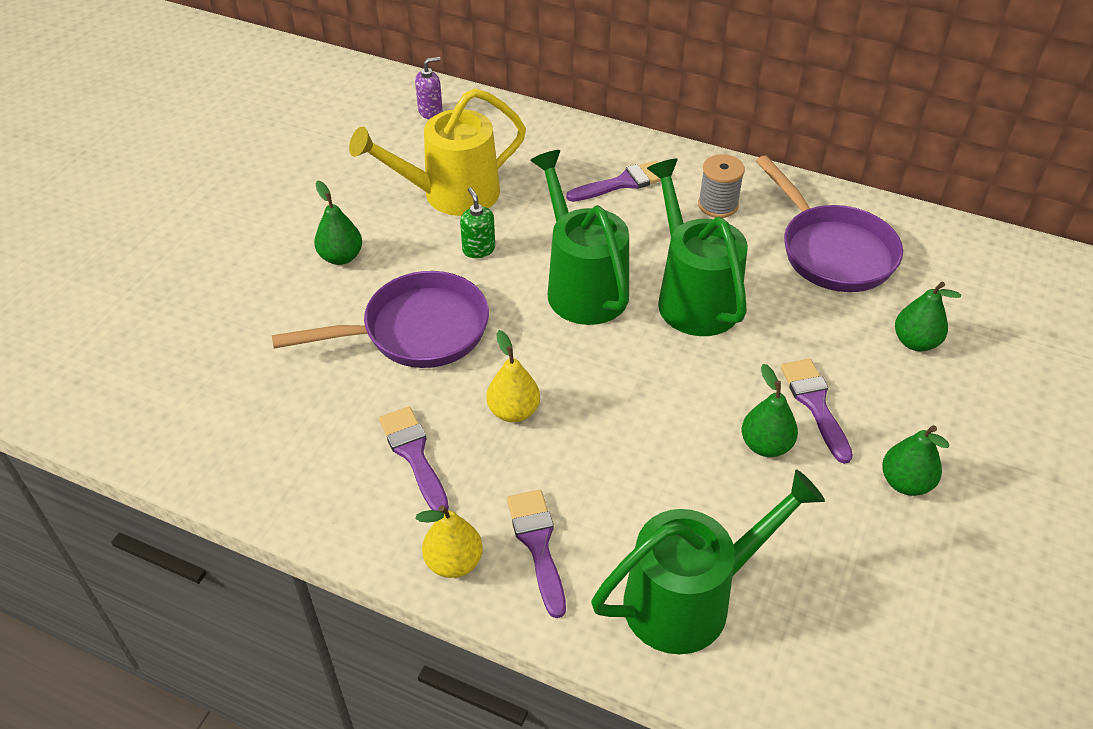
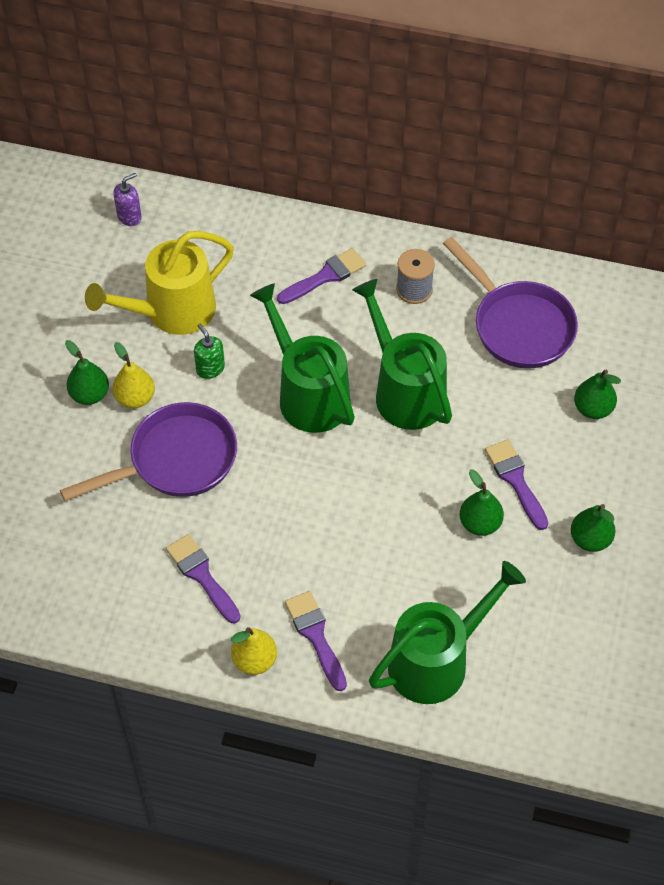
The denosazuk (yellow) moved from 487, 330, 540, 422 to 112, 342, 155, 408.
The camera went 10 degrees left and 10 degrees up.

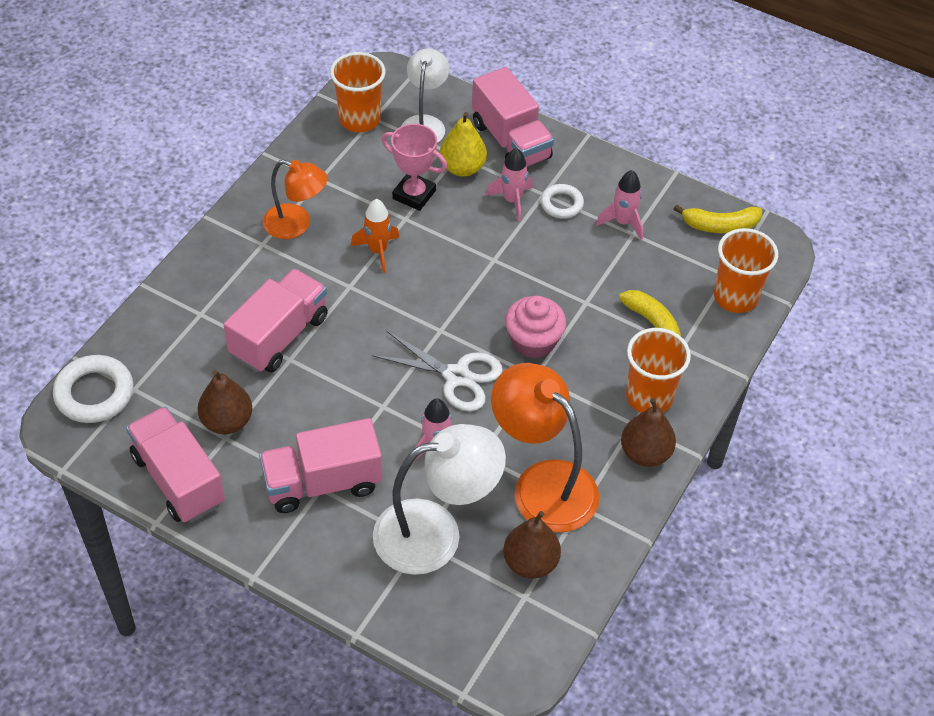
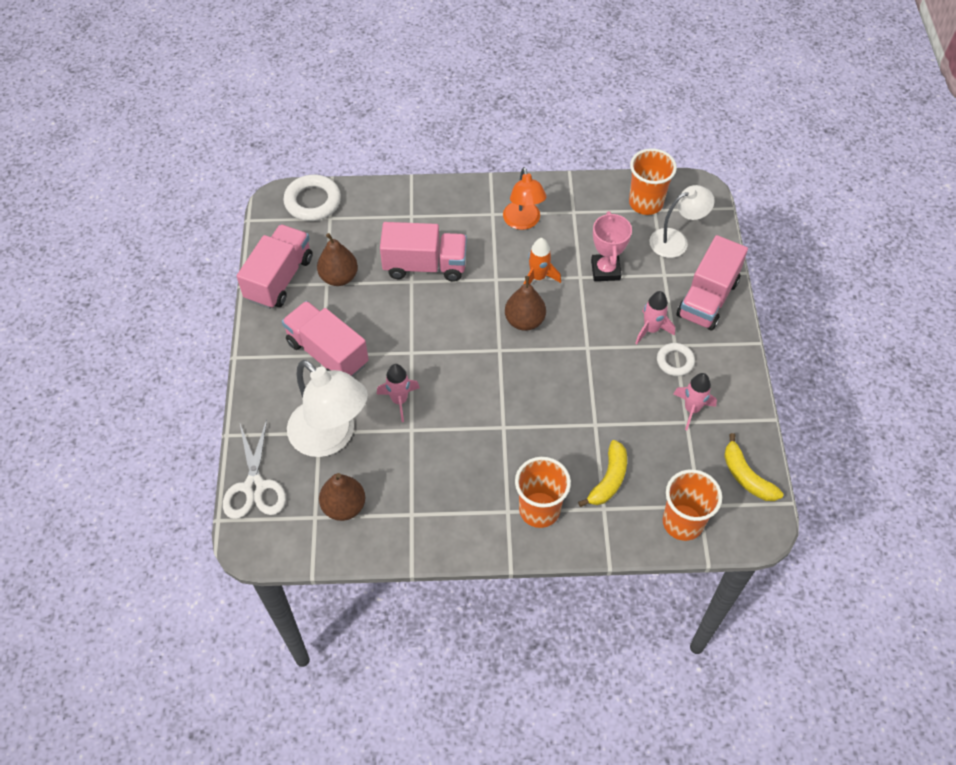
The denosazuk (yellow) at 440, 112, 487, 177 disappeared.
The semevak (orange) at 491, 363, 599, 533 disappeared.
The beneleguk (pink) at 505, 296, 566, 358 disappeared.
The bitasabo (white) moved from 372, 331, 503, 411 to 223, 420, 286, 519.
The denosazuk (brown) moved from 621, 398, 676, 467 to 505, 276, 546, 331.
The camera went 60 degrees right and 5 degrees up.

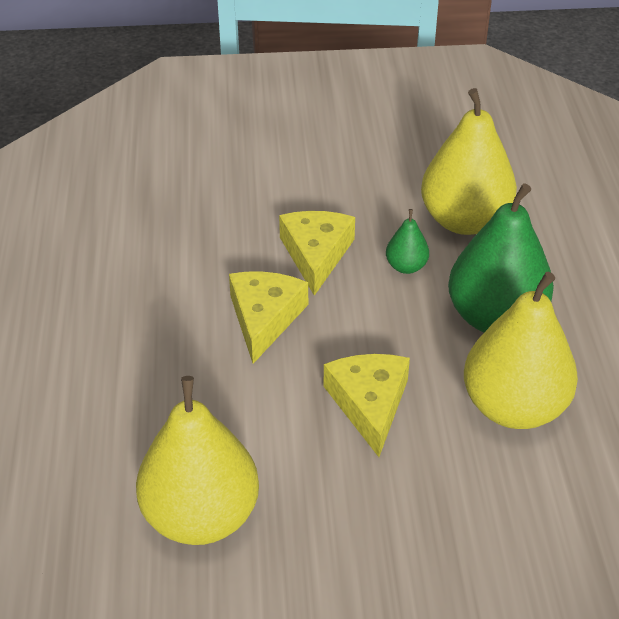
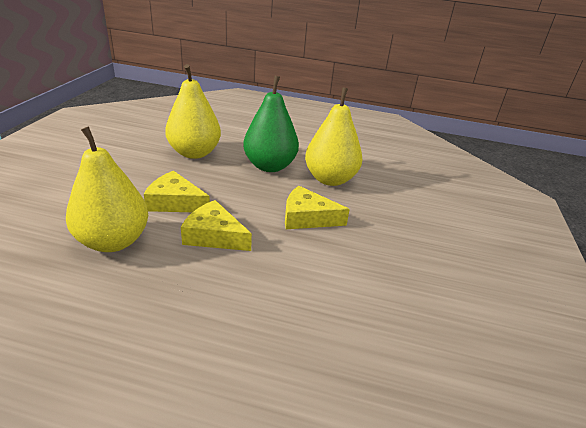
The denosazuk (green) at 386, 209, 429, 274 disappeared.
The denosazuk (yellow) moved from 136, 376, 259, 545 to 66, 126, 148, 252.
The camera went 75 degrees left and 10 degrees down.

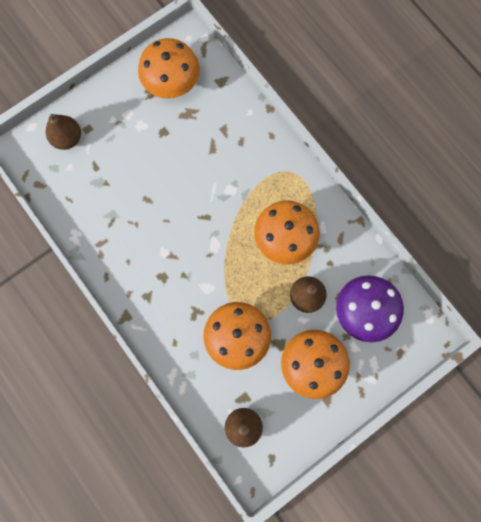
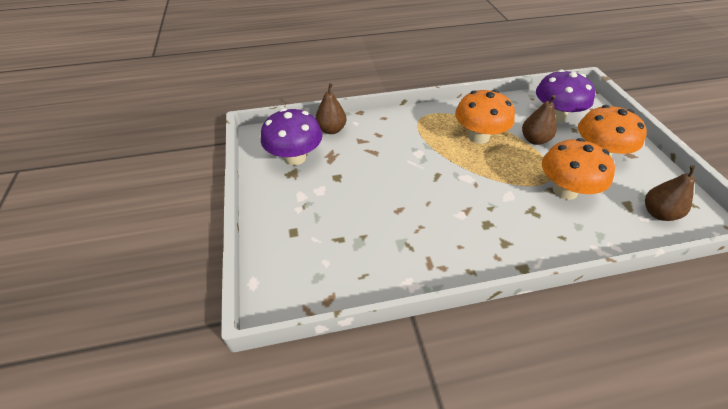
The denosazuk (brown) moved from 46, 114, 81, 150 to 315, 83, 347, 134.
The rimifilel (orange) at 138, 38, 200, 99 became the rimifilel (purple) at 261, 108, 323, 165.
The camera went 65 degrees left and 30 degrees down.

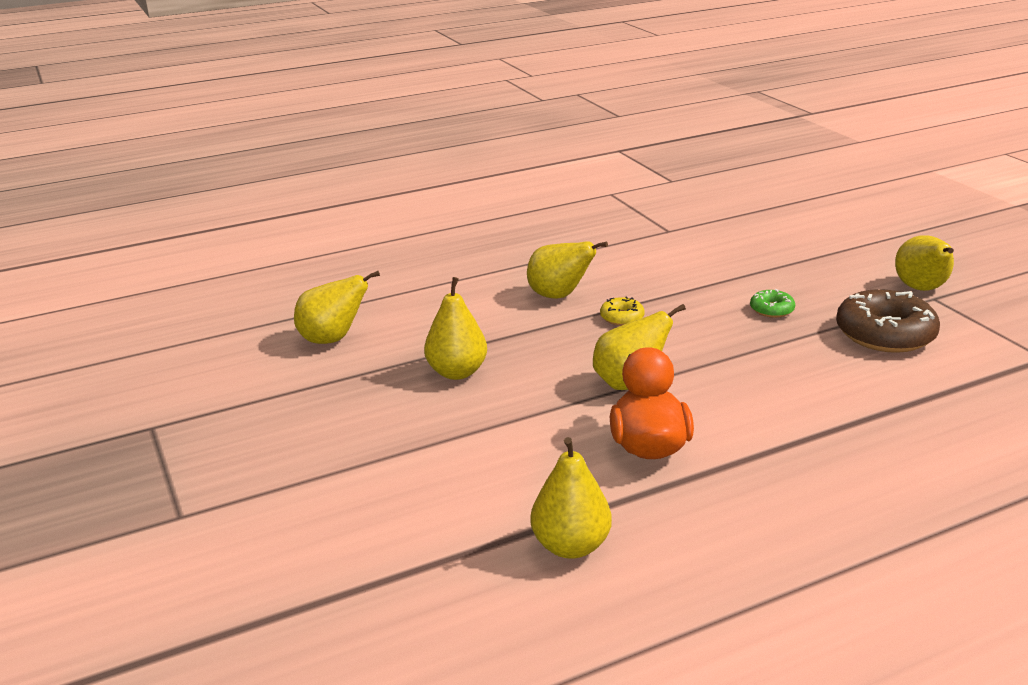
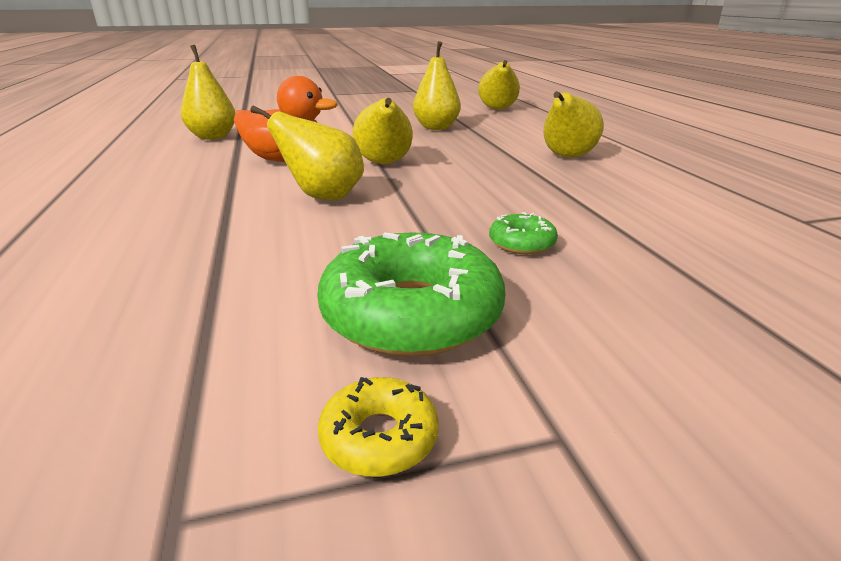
The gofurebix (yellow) moved from 600, 296, 645, 326 to 318, 377, 439, 477.
The denosazuk (yellow) moved from 895, 235, 954, 291 to 250, 105, 364, 200.
The gofurebix (brown) at 836, 289, 940, 353 became the gofurebix (green) at 317, 232, 506, 357.
The camera went 100 degrees right and 0 degrees up.

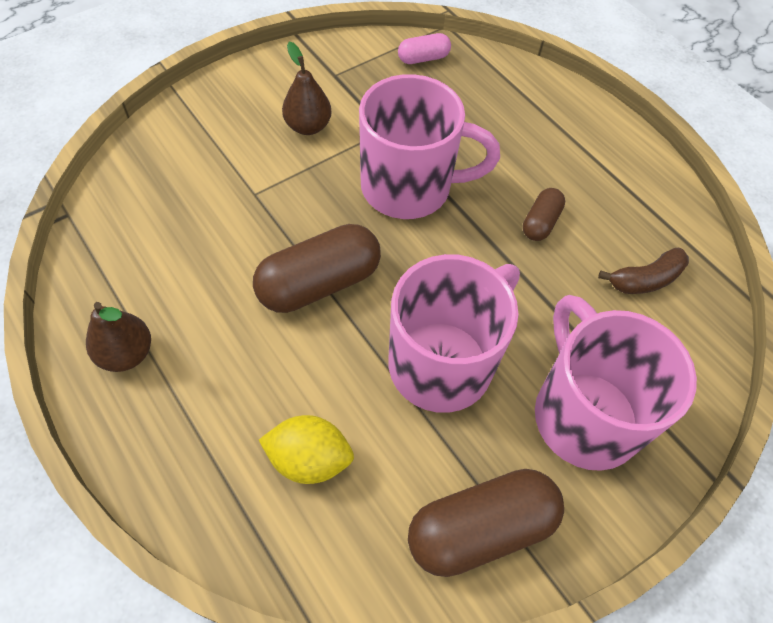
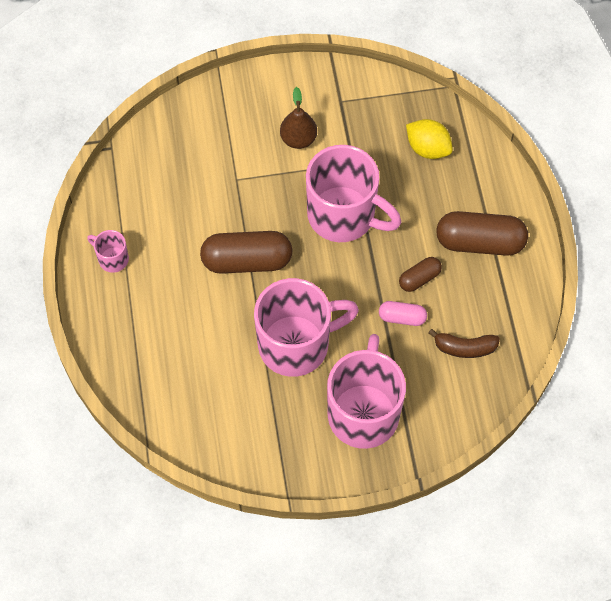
The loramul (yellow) moved from 259, 415, 354, 484 to 406, 119, 453, 159.
The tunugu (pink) moved from 398, 33, 451, 64 to 379, 301, 427, 326.
The tunugu (brown) moved from 408, 469, 564, 577 to 436, 211, 528, 256.
The denosazuk (brown) at 86, 302, 151, 372 was replaced by the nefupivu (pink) at 87, 230, 129, 273.
The camera went 30 degrees right and 5 degrees up.

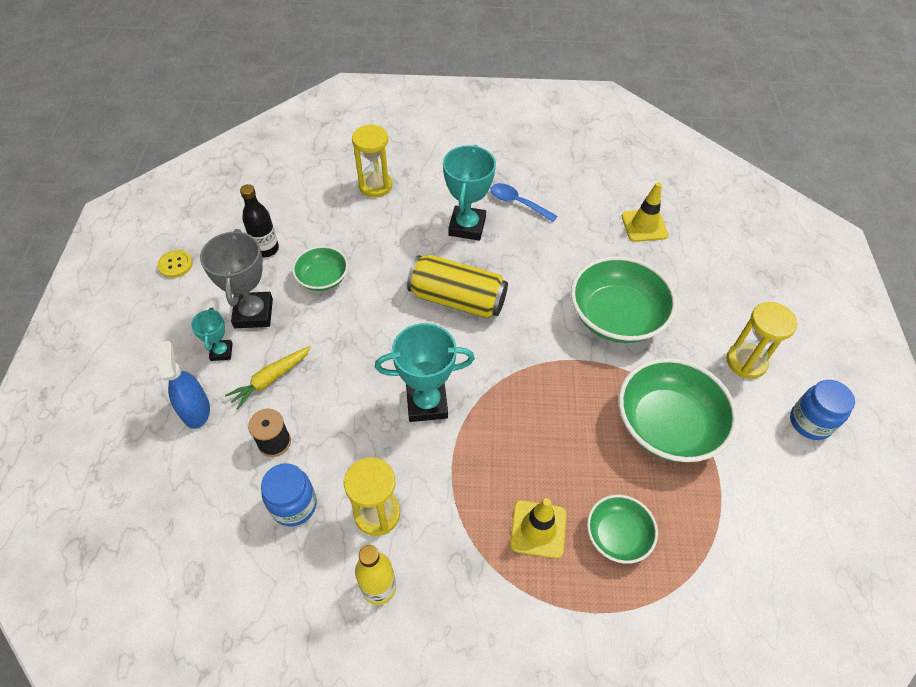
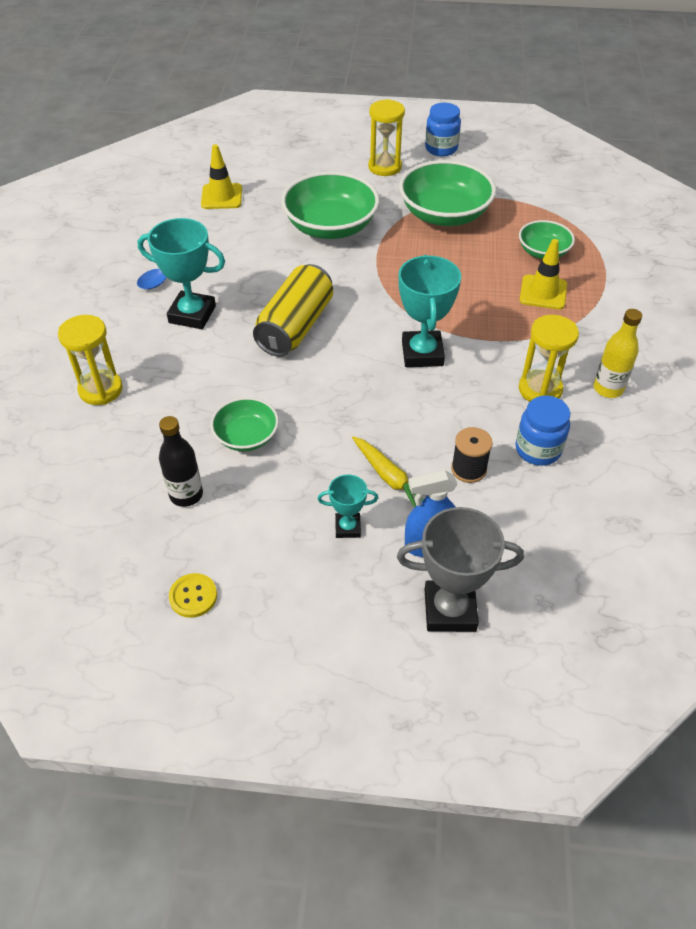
The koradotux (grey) moved from 200, 229, 273, 328 to 397, 507, 524, 632.
The camera went 85 degrees left and 5 degrees down.

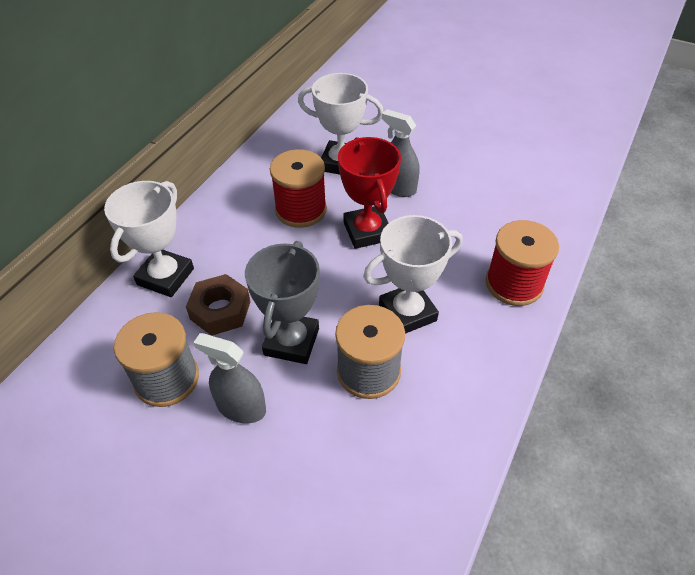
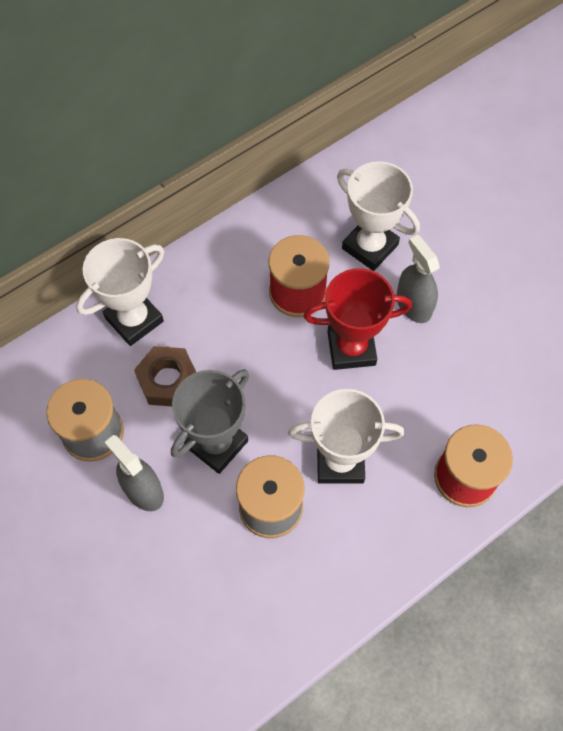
The koradotux (red) at 338, 137, 401, 249 turned 75 degrees clockwise.
The camera went 25 degrees right and 15 degrees up.

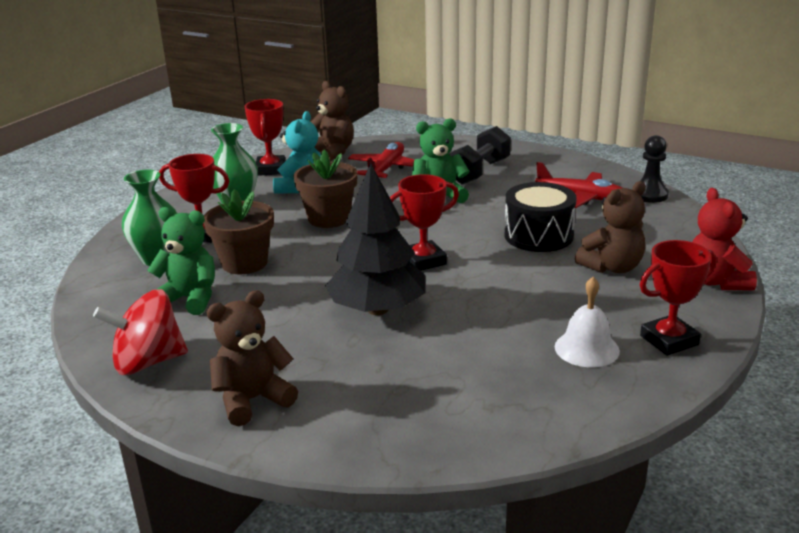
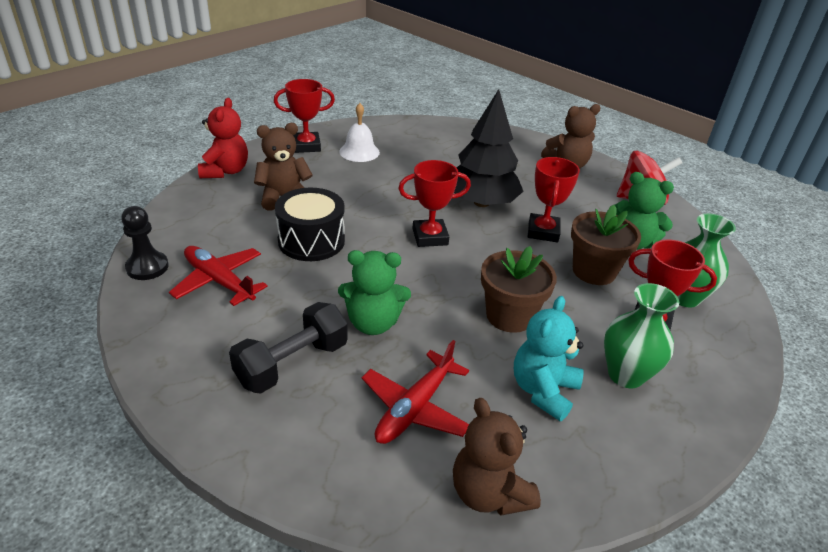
The koradotux (red) moved from 245, 99, 285, 176 to 528, 157, 580, 242.
The camera went 170 degrees left and 10 degrees up.

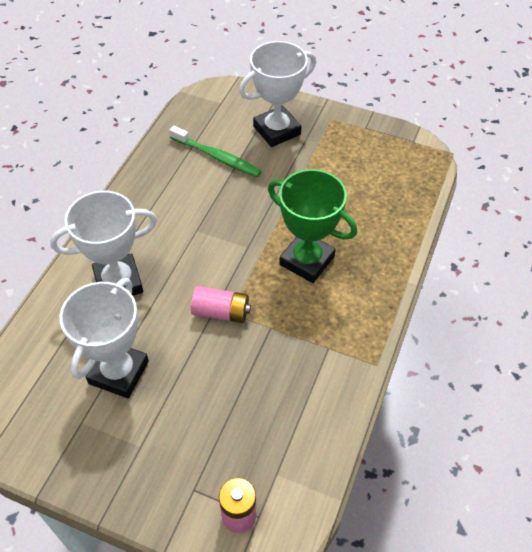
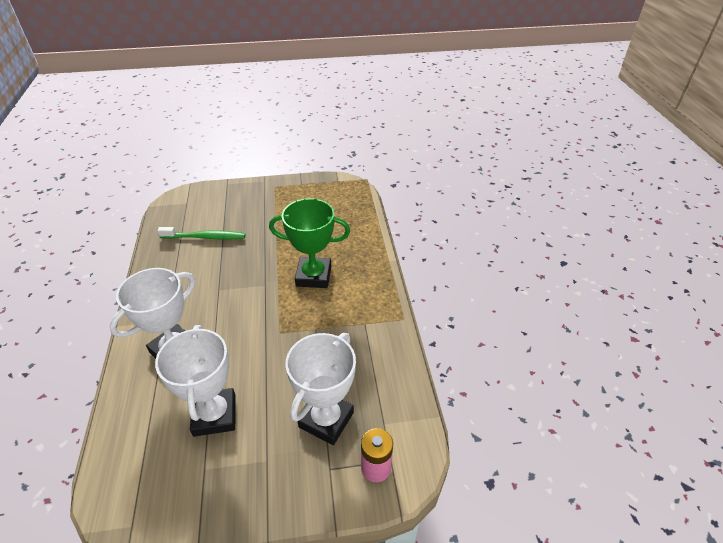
The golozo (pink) at 191, 286, 251, 323 disappeared.
The koradotux (white) moved from 239, 41, 316, 147 to 285, 333, 356, 445.
The camera went 30 degrees left and 10 degrees down.

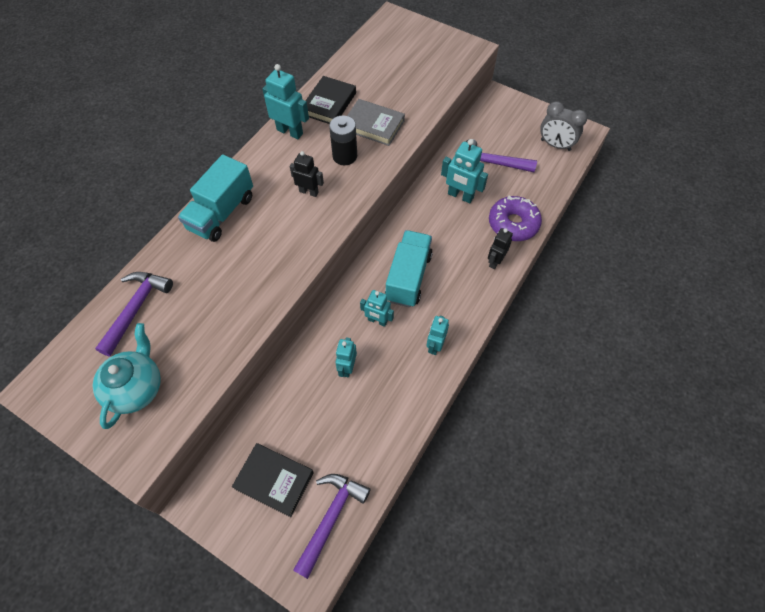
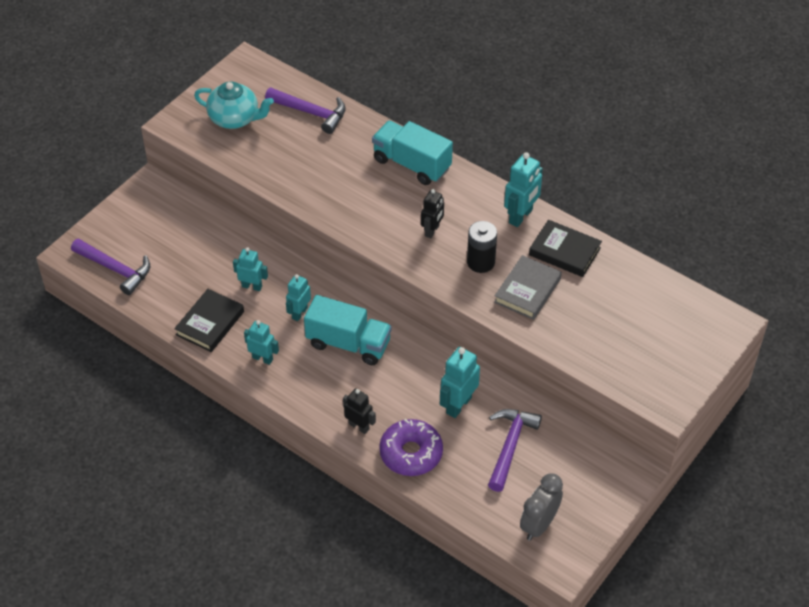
The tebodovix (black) moved from 232, 443, 314, 517 to 174, 289, 244, 352.
The camera went 95 degrees right and 10 degrees down.

